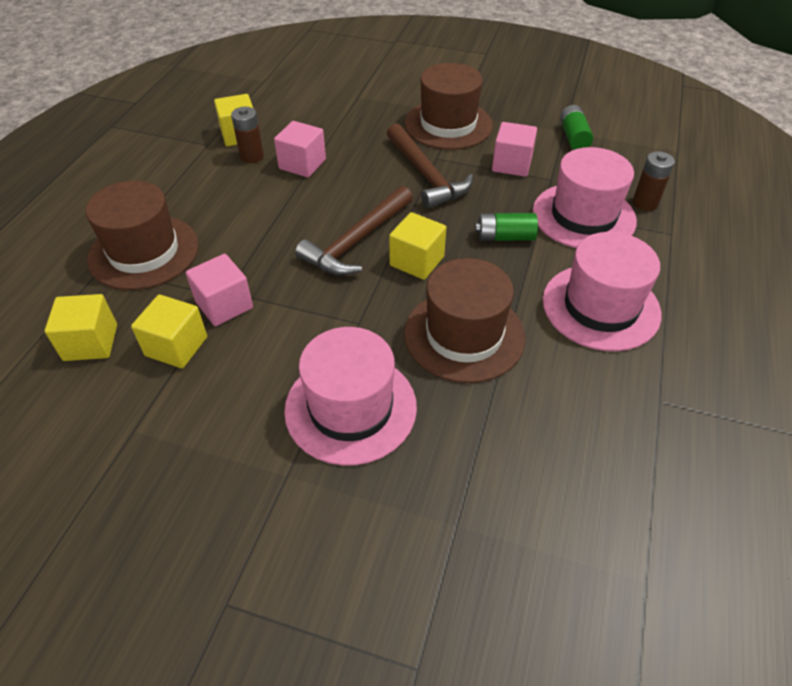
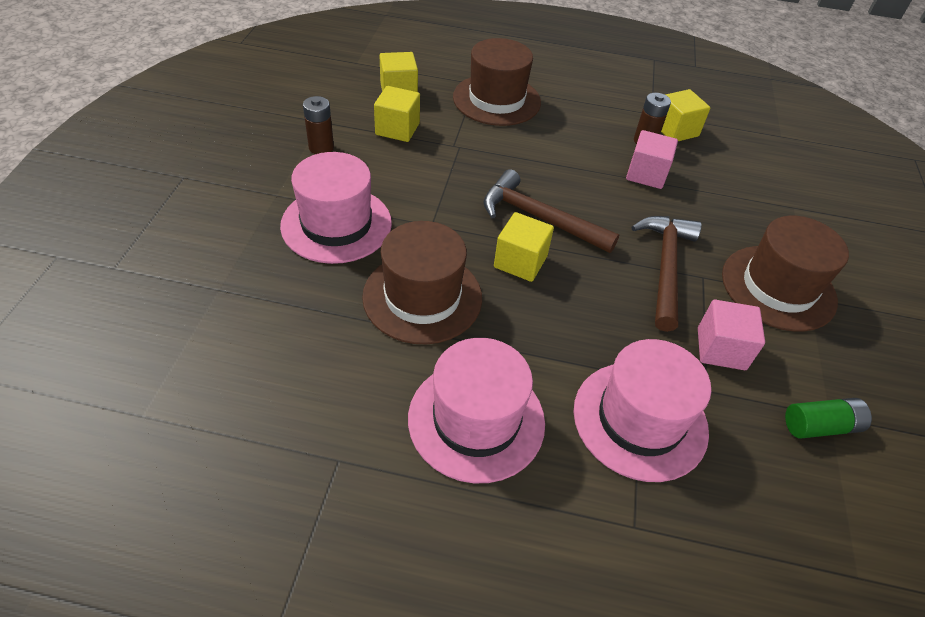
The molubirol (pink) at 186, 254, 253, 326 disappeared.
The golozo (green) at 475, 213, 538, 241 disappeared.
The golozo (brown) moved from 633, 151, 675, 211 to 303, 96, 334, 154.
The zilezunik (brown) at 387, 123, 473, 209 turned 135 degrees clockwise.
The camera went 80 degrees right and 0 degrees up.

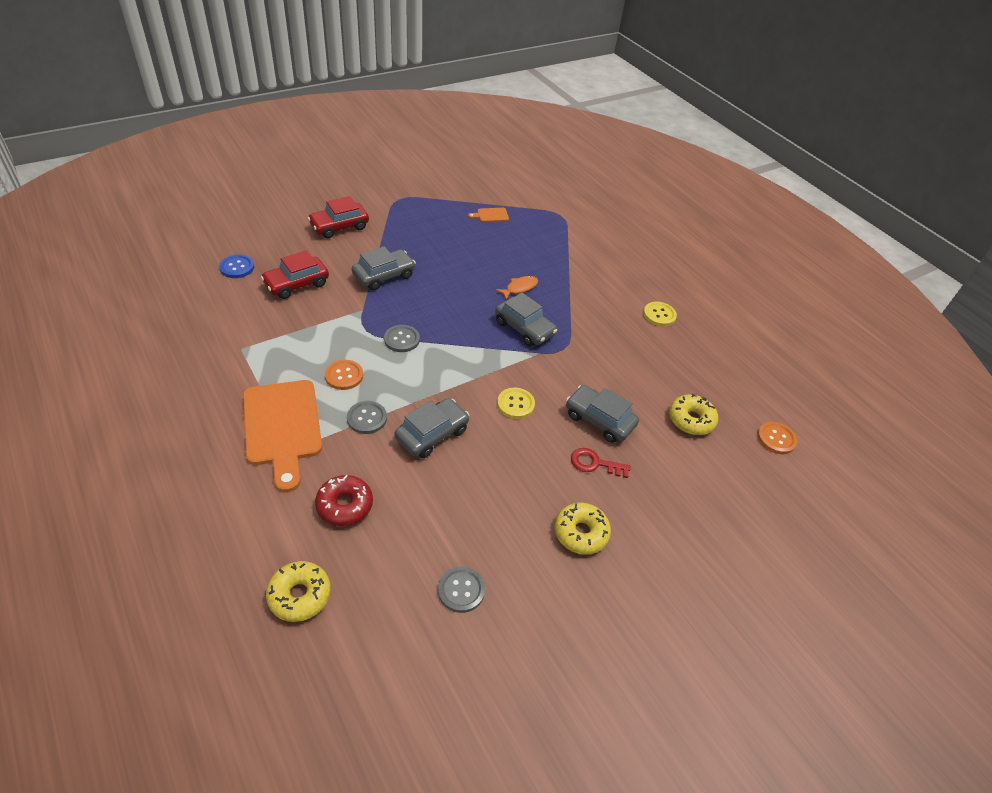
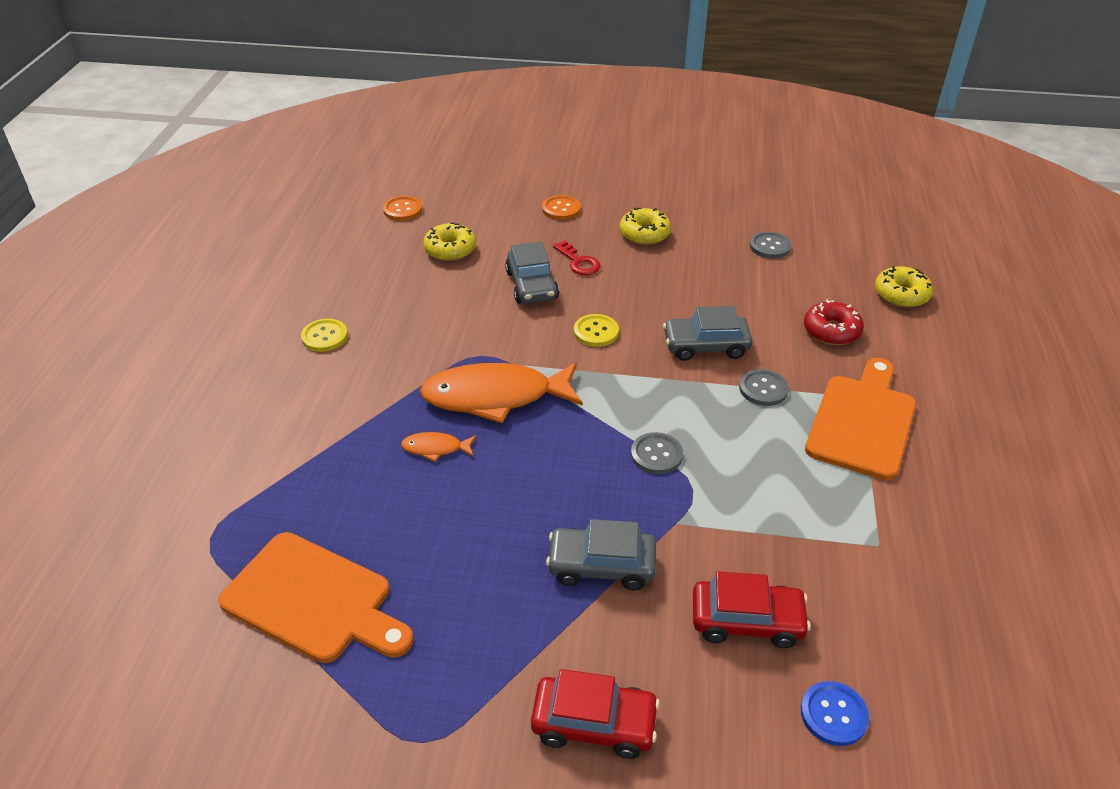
The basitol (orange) moved from 325, 360, 363, 390 to 542, 195, 581, 220.
The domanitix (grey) at 495, 293, 557, 346 was replaced by the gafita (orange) at 420, 363, 583, 423.
The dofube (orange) at 468, 208, 509, 222 changed to 2.42 times the size.
The camera went 135 degrees left and 5 degrees down.

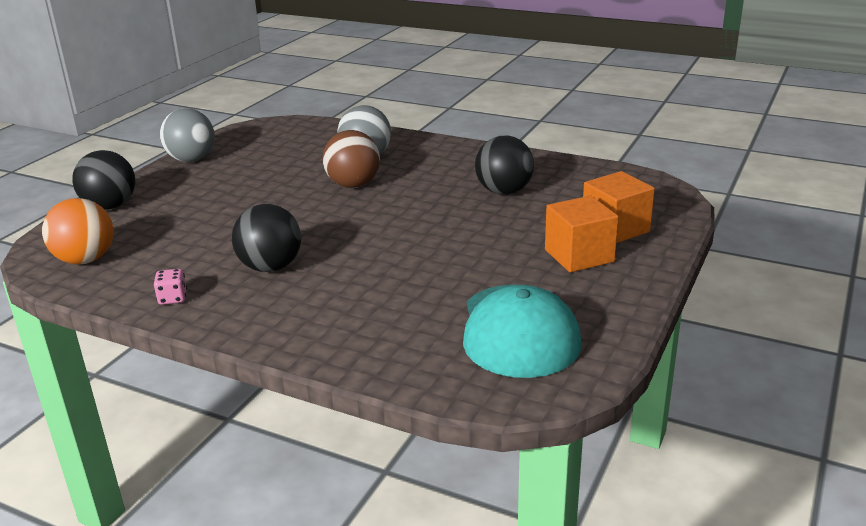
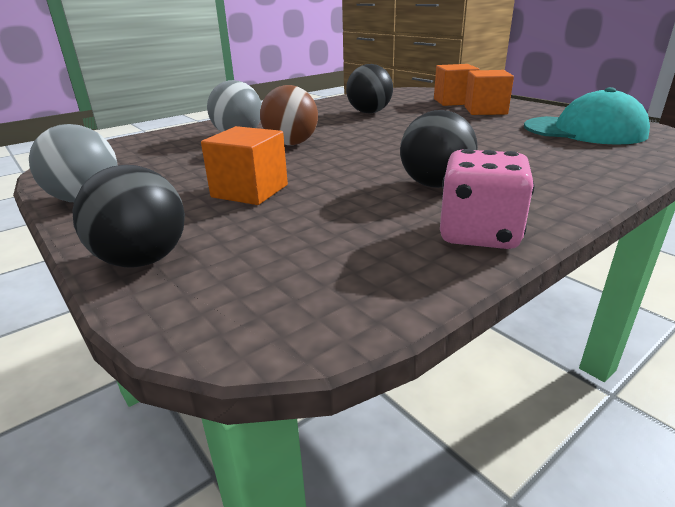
The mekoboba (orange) at 42, 198, 114, 265 disappeared.
The molubirol (orange) at 201, 126, 288, 205 appeared.
The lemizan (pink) at 154, 269, 187, 305 changed to 2.15 times the size.
The camera went 65 degrees left and 0 degrees up.

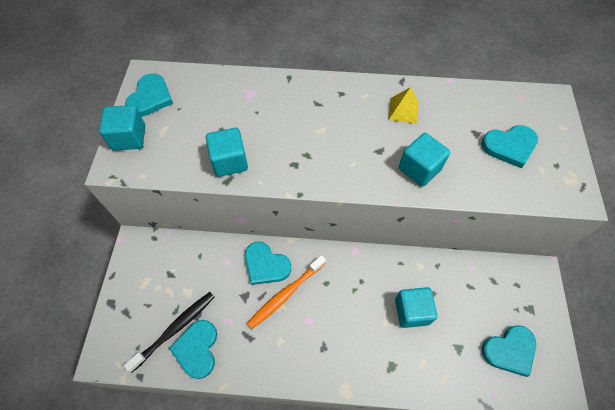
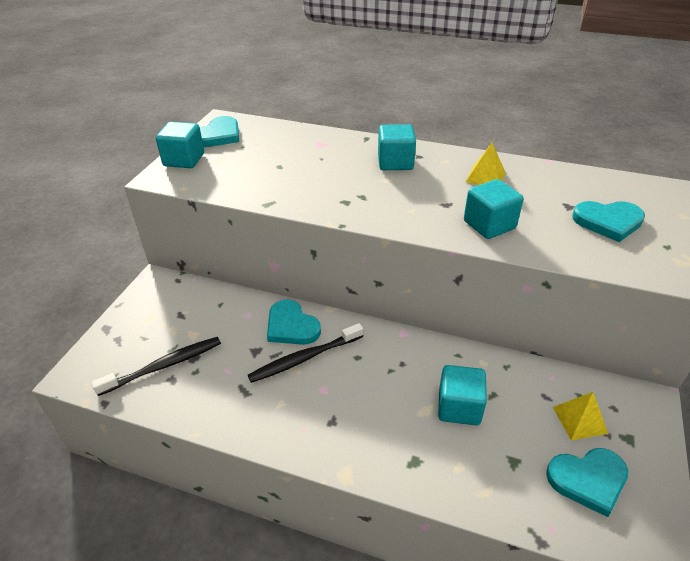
The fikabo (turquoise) at 169, 320, 217, 379 disappeared.
The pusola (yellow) at 553, 392, 608, 440 appeared.
The molubirol (turquoise) moved from 206, 128, 248, 177 to 378, 124, 416, 170.
The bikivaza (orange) at 247, 255, 326, 329 became the bikivaza (black) at 248, 323, 363, 383.
The camera went 15 degrees right and 20 degrees down.

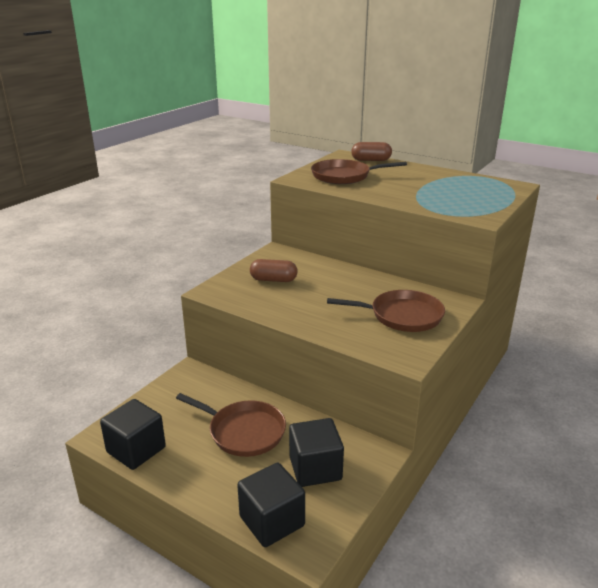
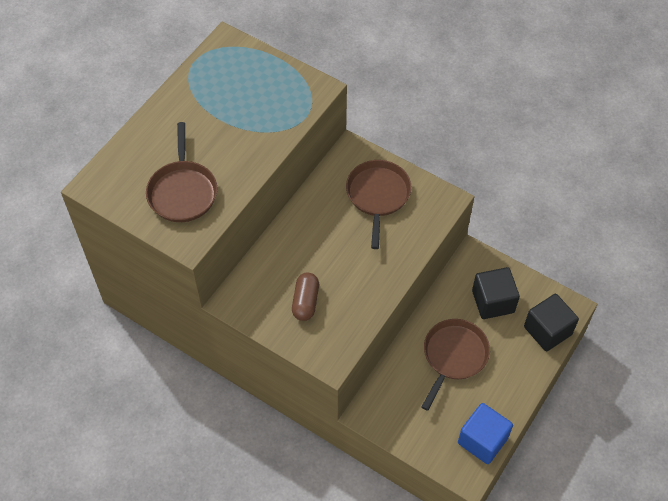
The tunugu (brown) at 351, 142, 392, 161 disappeared.
The molubirol (black) at 100, 399, 166, 470 became the molubirol (blue) at 458, 403, 513, 464.
The camera went 90 degrees left and 30 degrees up.

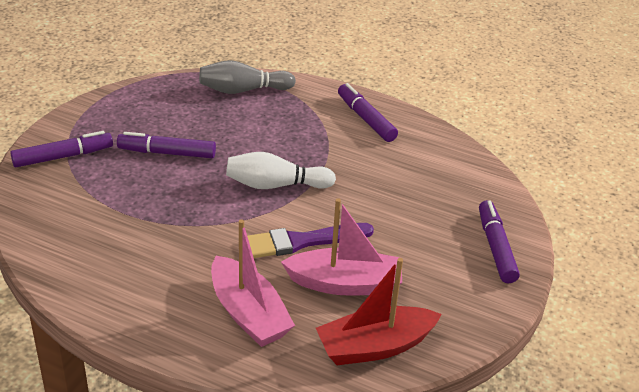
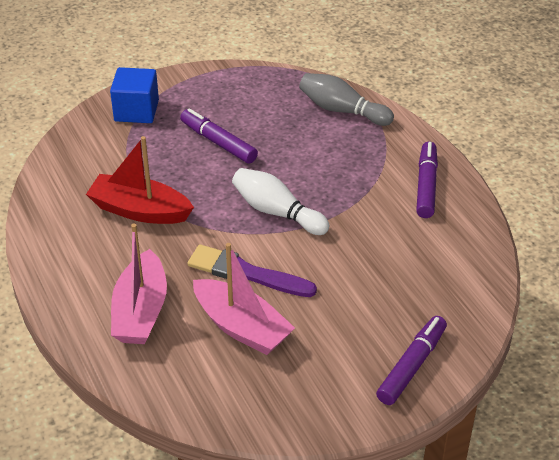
The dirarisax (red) moved from 316, 258, 442, 365 to 86, 136, 194, 224.
The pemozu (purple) at 10, 131, 113, 167 was replaced by the molubirol (blue) at 110, 67, 159, 123.
The camera went 40 degrees right and 5 degrees up.

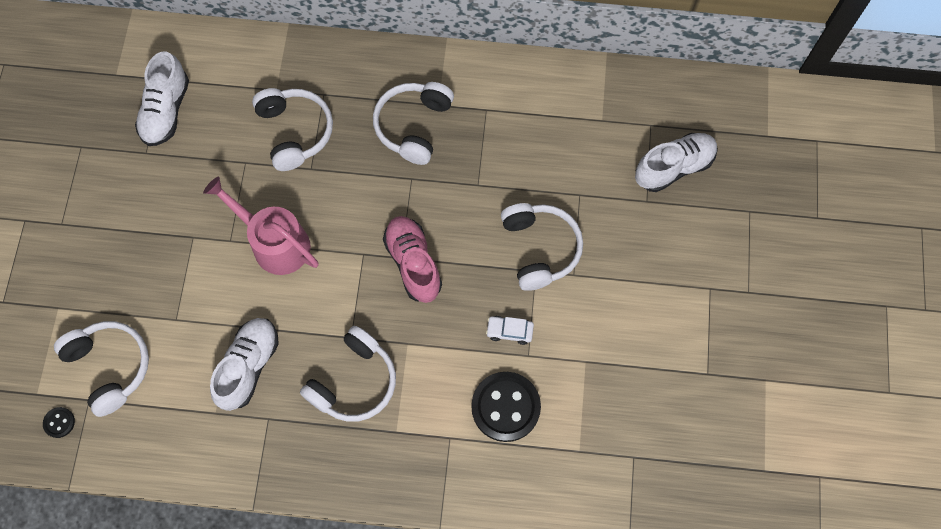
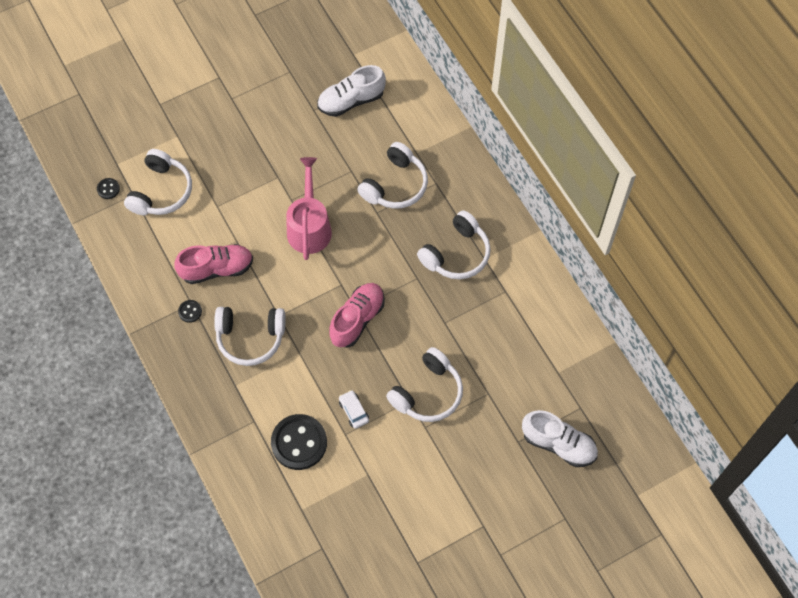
The basitol (black) at 178, 300, 202, 323 appeared.
The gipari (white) at 210, 318, 279, 411 became the gipari (pink) at 174, 244, 253, 284.
The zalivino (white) at 373, 82, 454, 165 turned 150 degrees clockwise.
The camera went 55 degrees right and 5 degrees down.

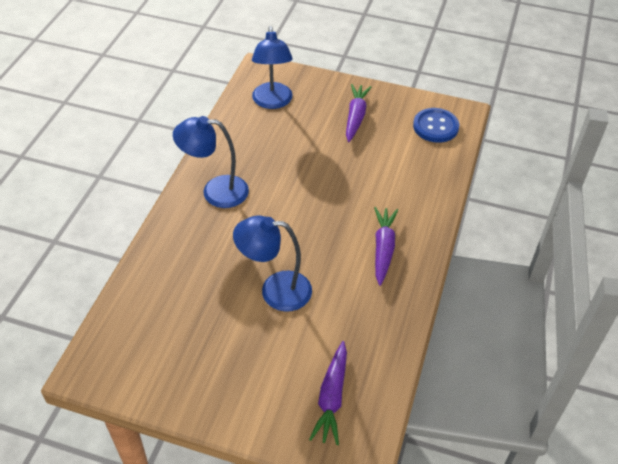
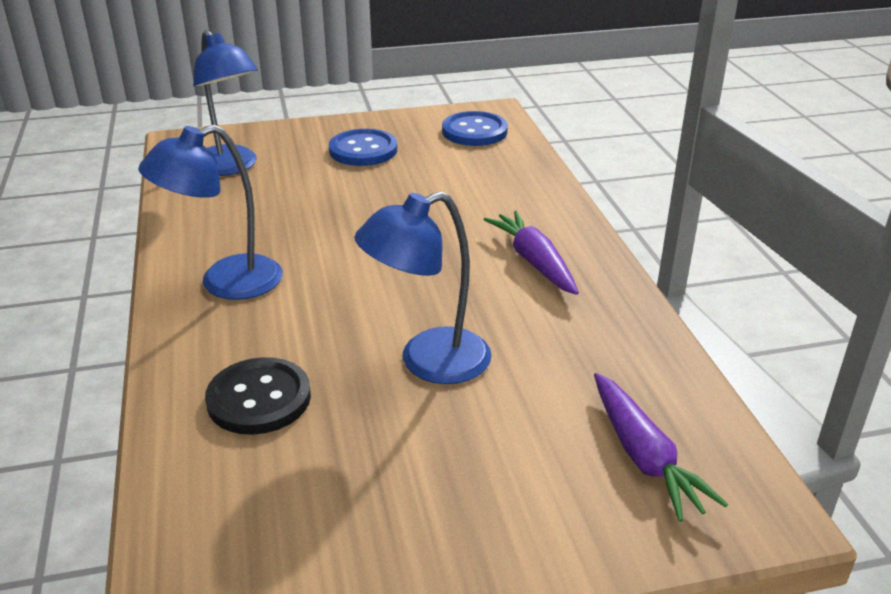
The basitol (black) at 205, 357, 311, 435 appeared.
The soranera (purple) at 346, 84, 371, 142 was replaced by the basitol (blue) at 329, 129, 397, 166.
The camera went 30 degrees left and 15 degrees down.

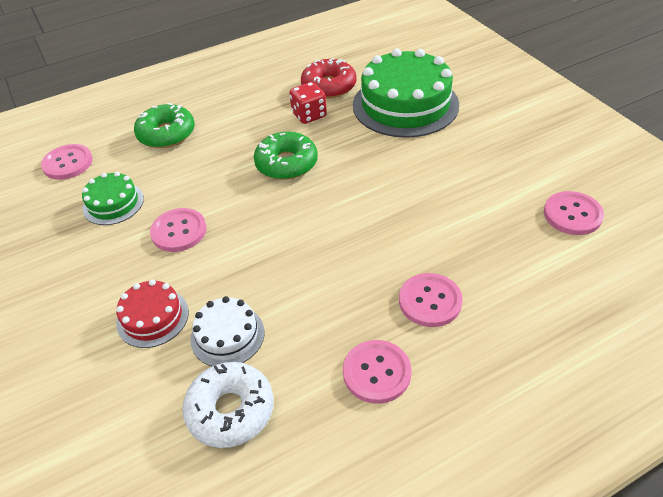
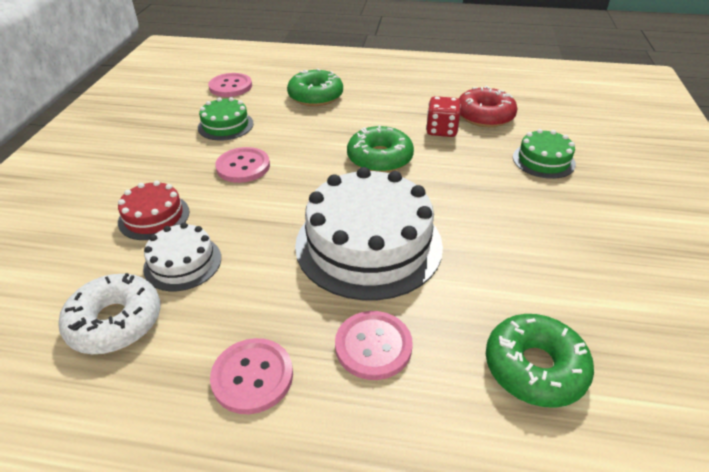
The basitol (pink) at 544, 191, 604, 235 disappeared.
The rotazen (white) at 295, 167, 443, 300 appeared.
The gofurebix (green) at 486, 314, 594, 408 appeared.
The rotazen (green) at 353, 48, 459, 138 changed to 0.50 times the size.
The camera went 35 degrees right and 5 degrees down.

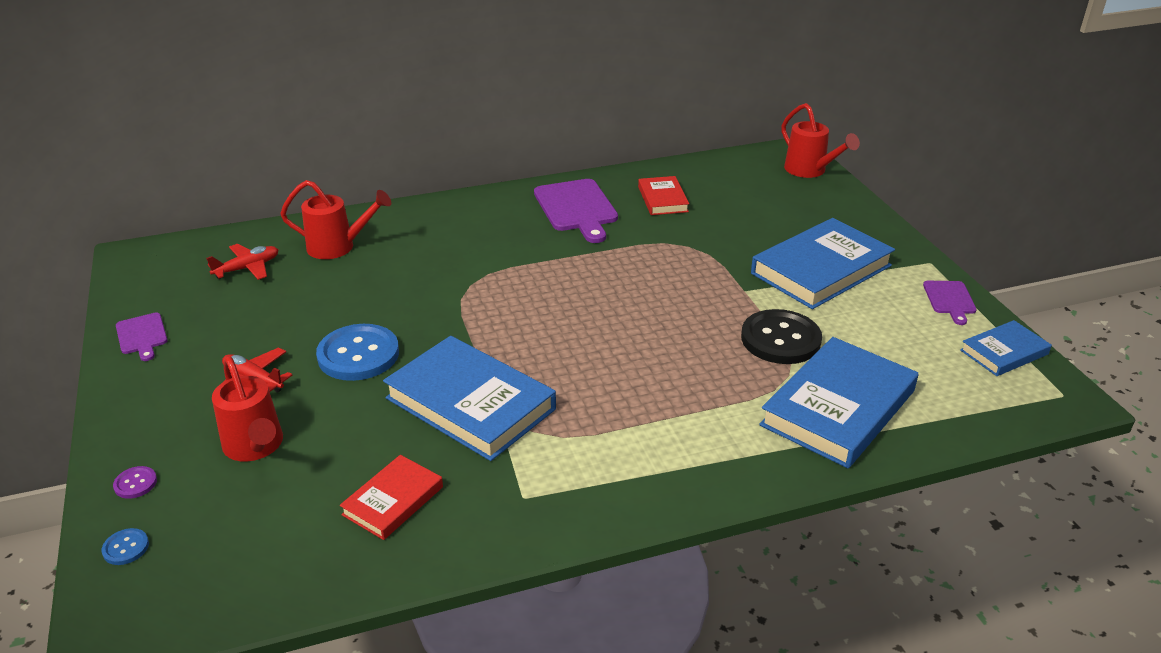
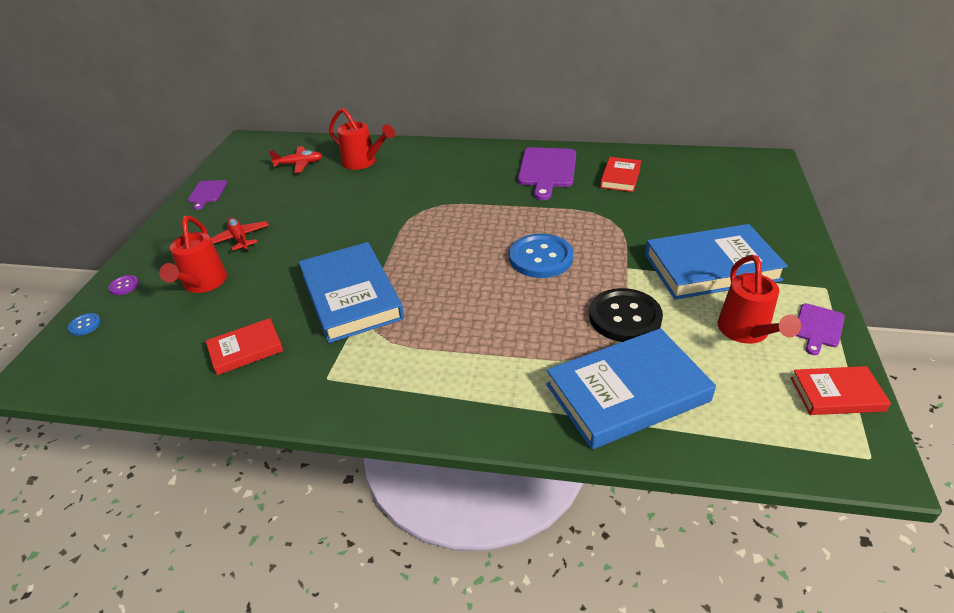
The basitol (blue) moved from 316, 324, 399, 381 to 509, 234, 573, 278.
The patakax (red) moved from 781, 103, 860, 178 to 718, 255, 801, 344.
The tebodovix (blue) at 960, 320, 1052, 376 became the tebodovix (red) at 791, 366, 891, 415.
The camera went 30 degrees right and 5 degrees up.

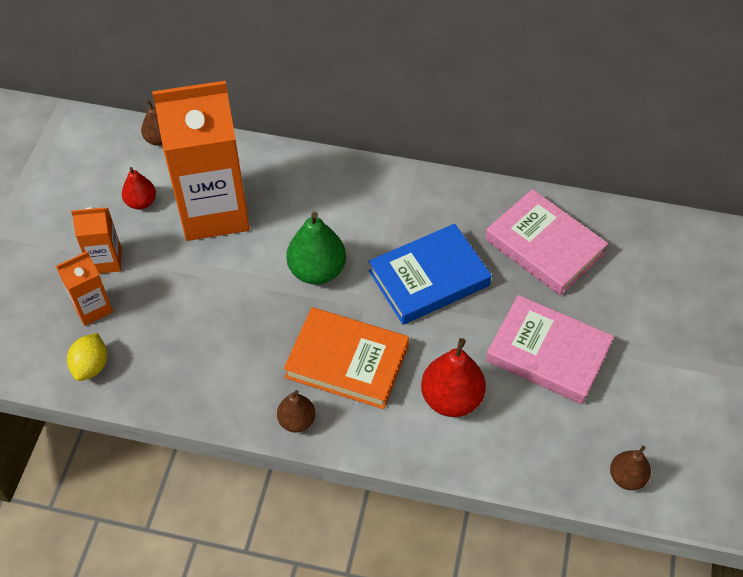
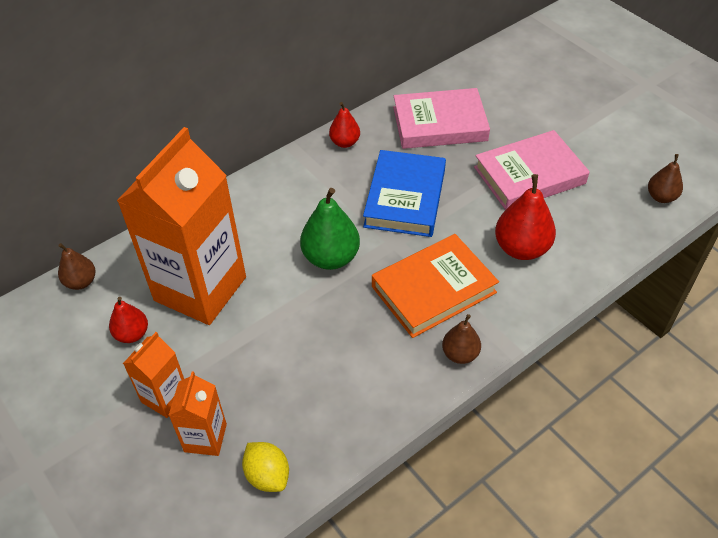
The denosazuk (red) at 329, 102, 360, 148 appeared.
The camera went 50 degrees left and 5 degrees down.

